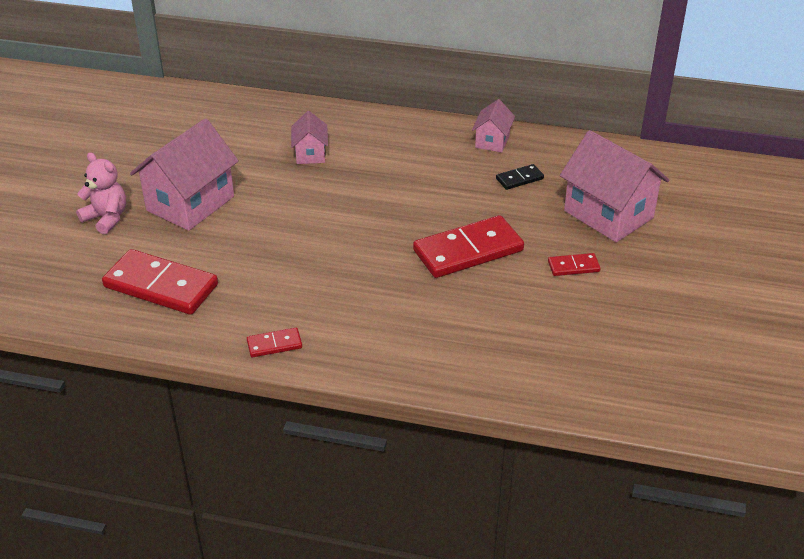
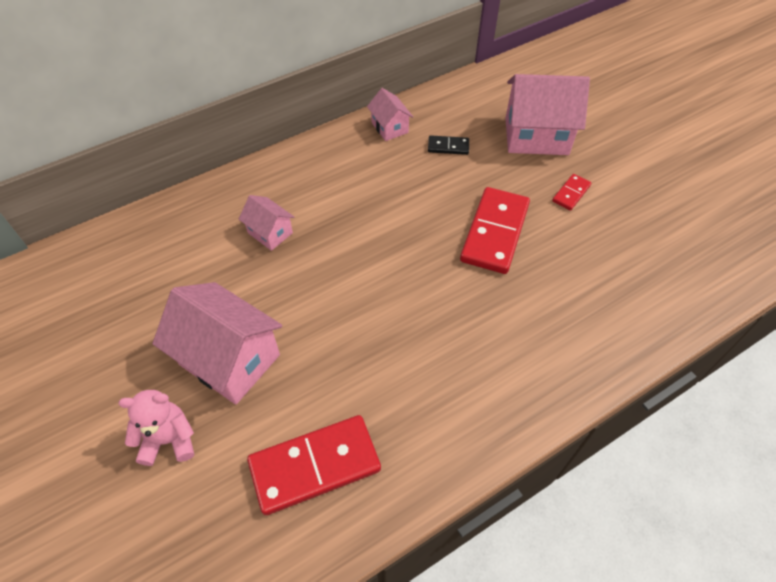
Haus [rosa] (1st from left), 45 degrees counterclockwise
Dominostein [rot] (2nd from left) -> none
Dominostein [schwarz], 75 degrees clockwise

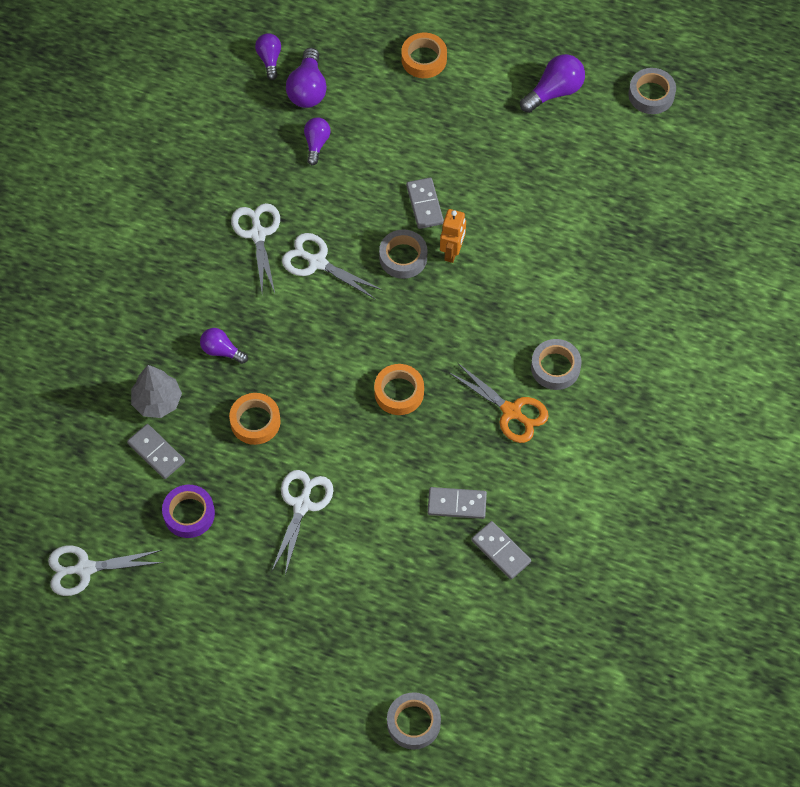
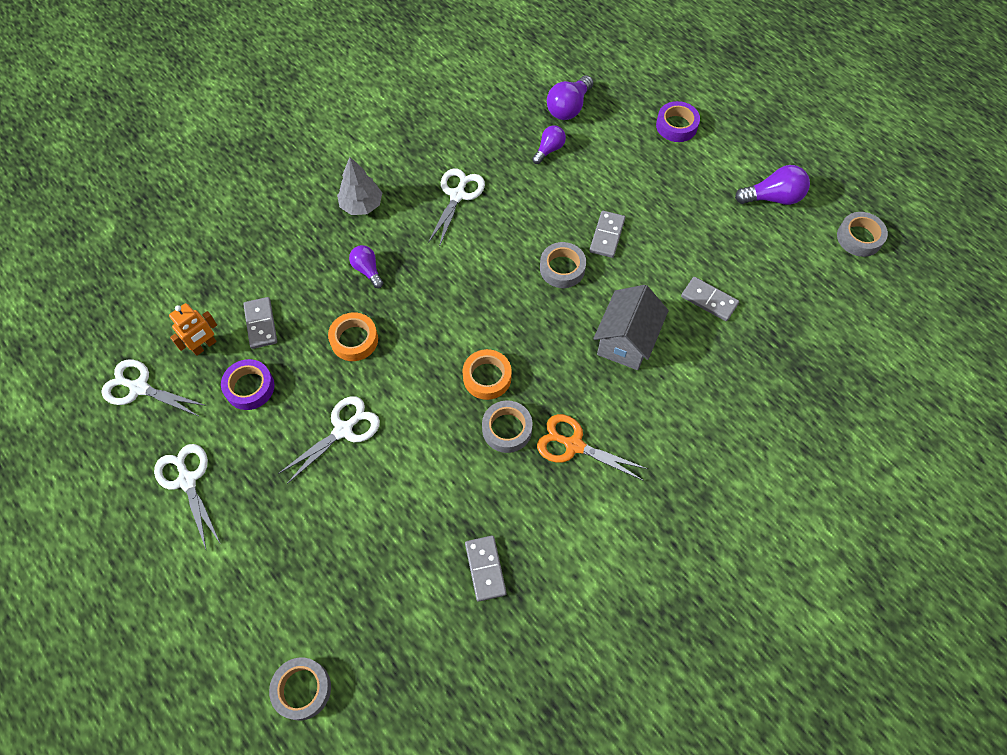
Baum [grau], move
Glühbirne [lila] (2nd from left) -> none
Schere [weiß] (4th from left in the first image) -> Schere [weiß] (2nd from left), move
Klebeband [orange] (3rd from left) -> Klebeband [lila] (2nd from left)
Dominostein [grau] (3rd from left in the first image) -> Dominostein [grau] (4th from left), move
Roboter [orange], move
Schere [orange], 135 degrees clockwise
Klebeband [grau] (3rd from left in the first image) -> Klebeband [grau] (2nd from left), move
none -> Haus [grau]

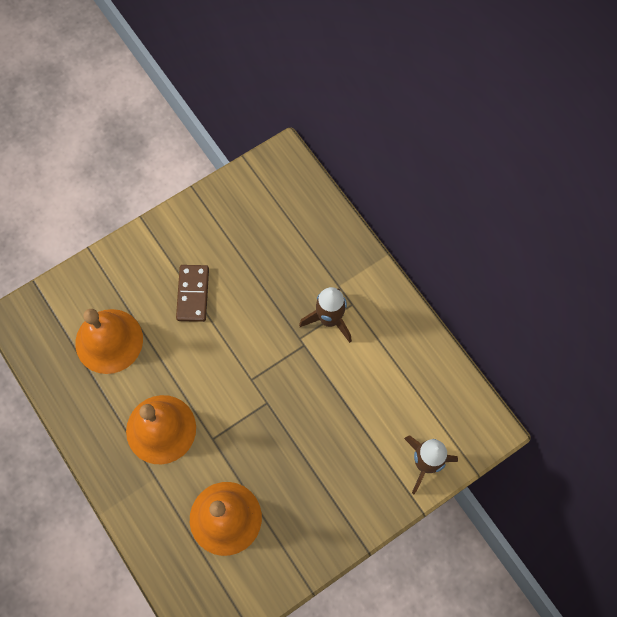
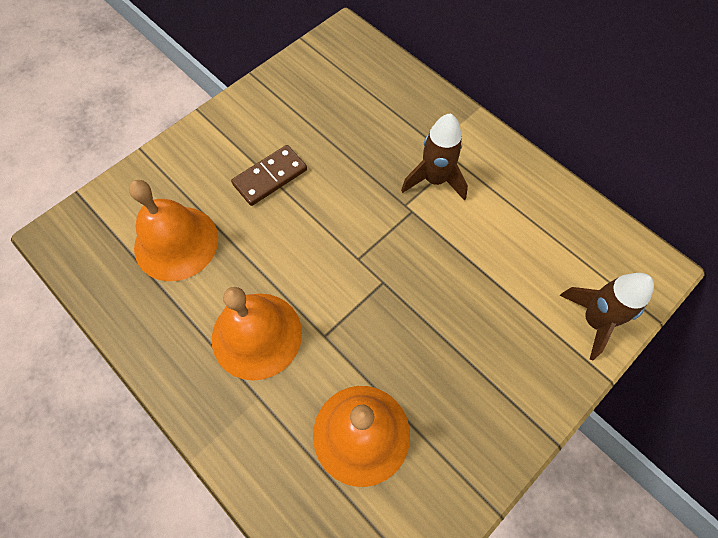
Dominostein [braun], 60 degrees clockwise

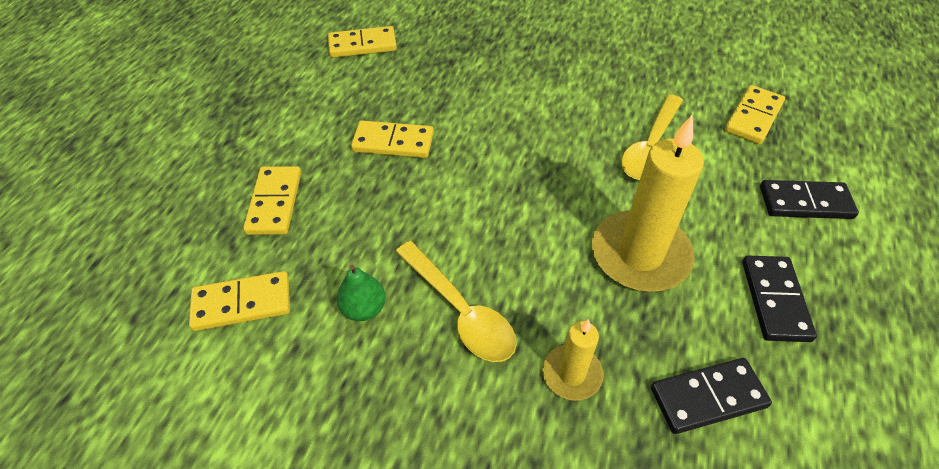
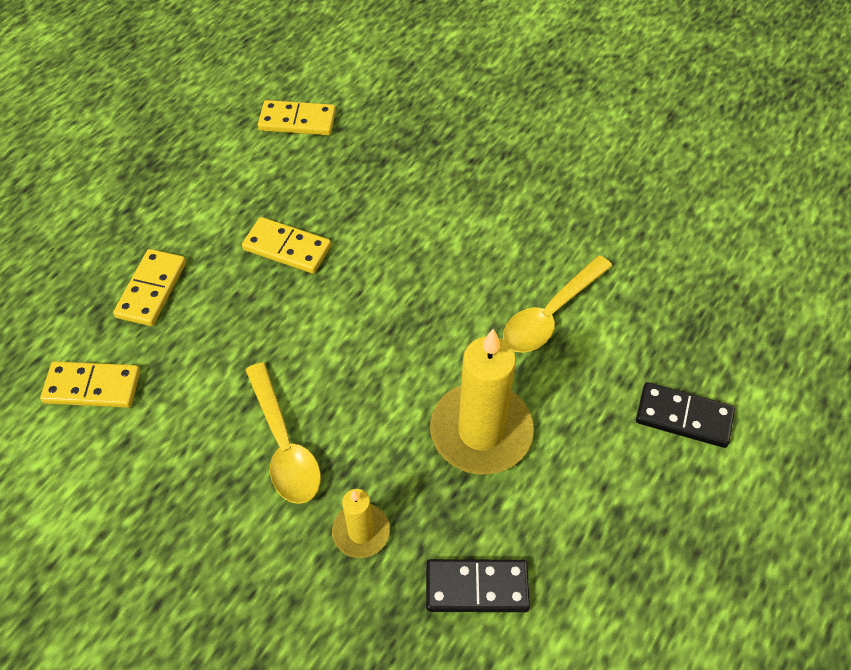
Birne [grün] -> none
Dominostein [gelb] (5th from left) -> none
Dominostein [schwarz] (2nd from left) -> none

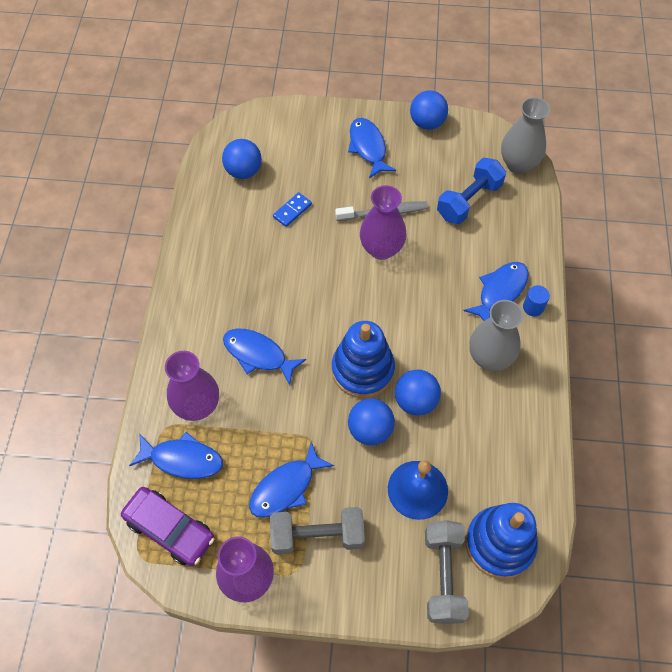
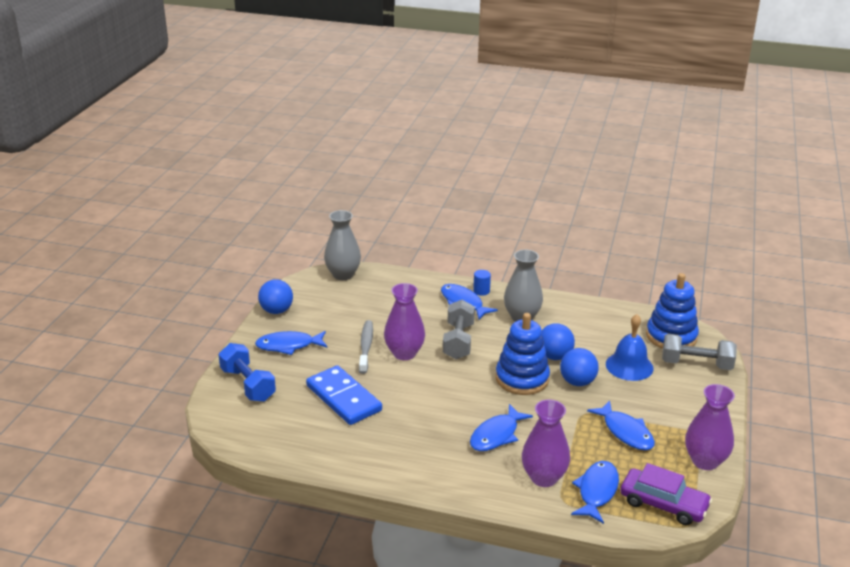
Auto [lila], 75 degrees clockwise
Ball [blau] (1st from left) -> none
Hantel [grau] (1st from left), move
Dominostein [blau], x2.14
Hantel [blau], move

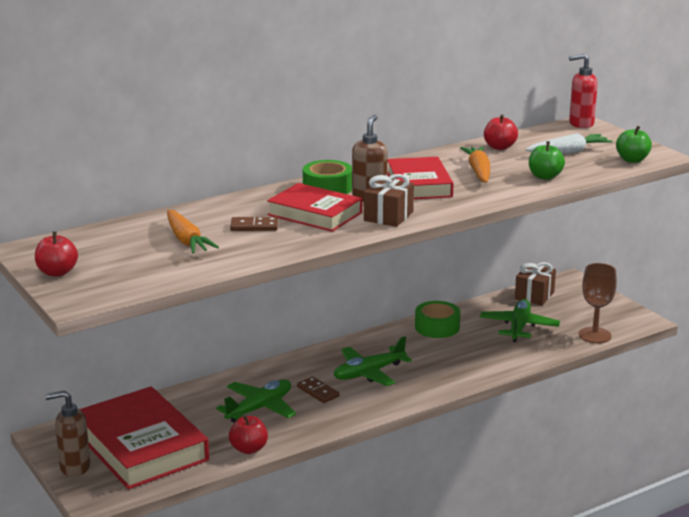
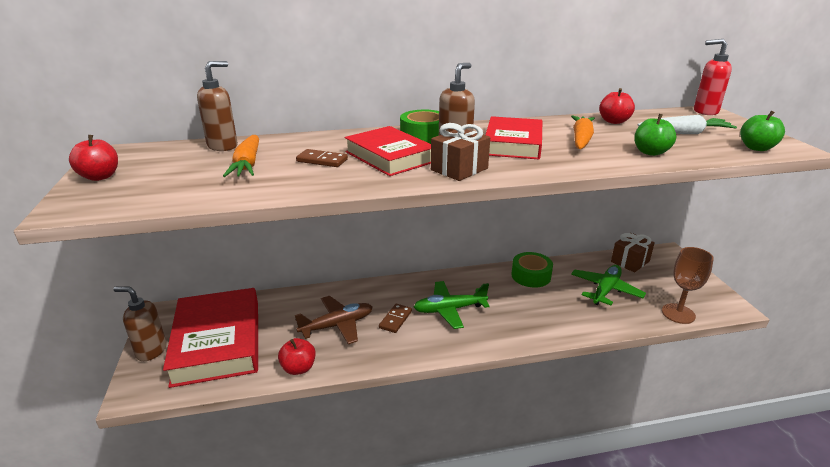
Flugzeug [grün] (1st from left) -> Flugzeug [braun]
Dominostein [braun] (2nd from left), 45 degrees clockwise
none -> Seifenspender [braun] (2nd from left)

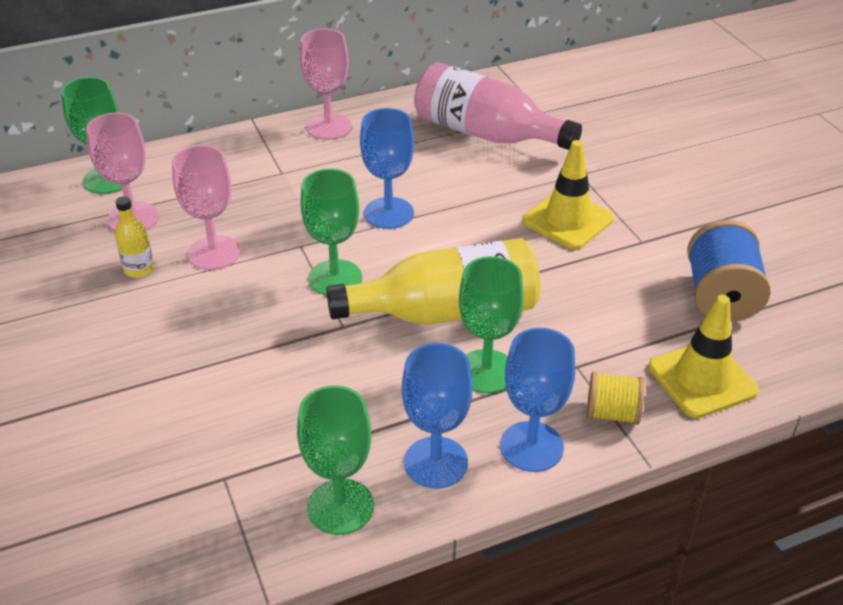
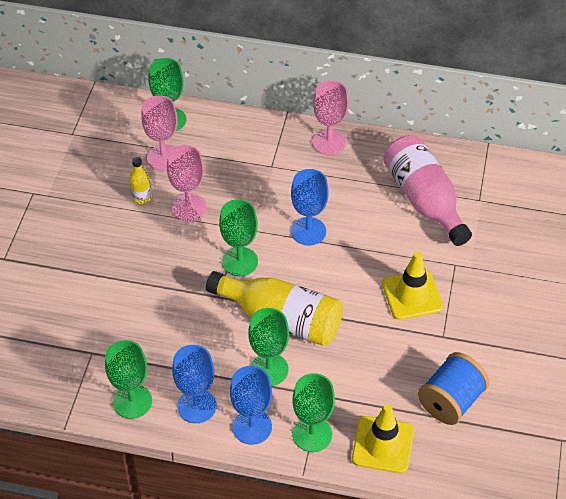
Garnrolle [gelb] -> Kelch [grün] (5th from left)

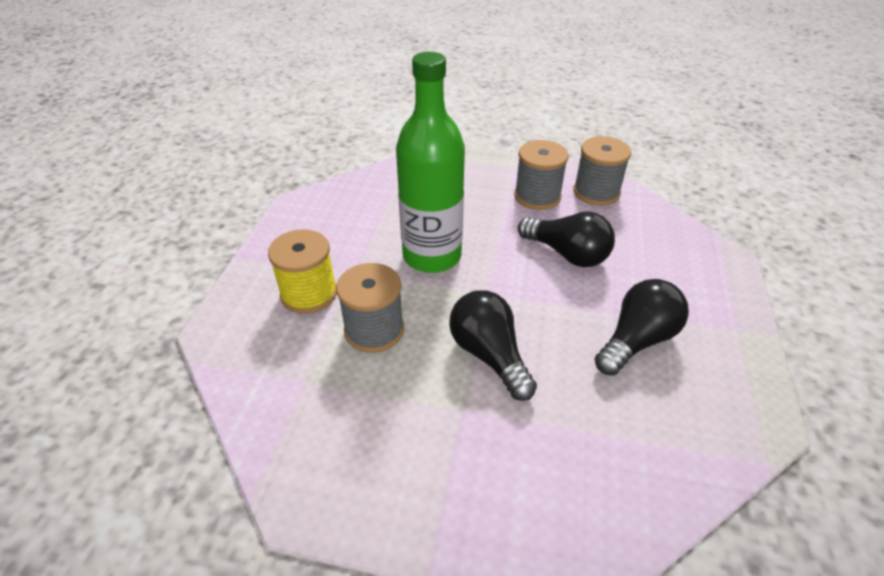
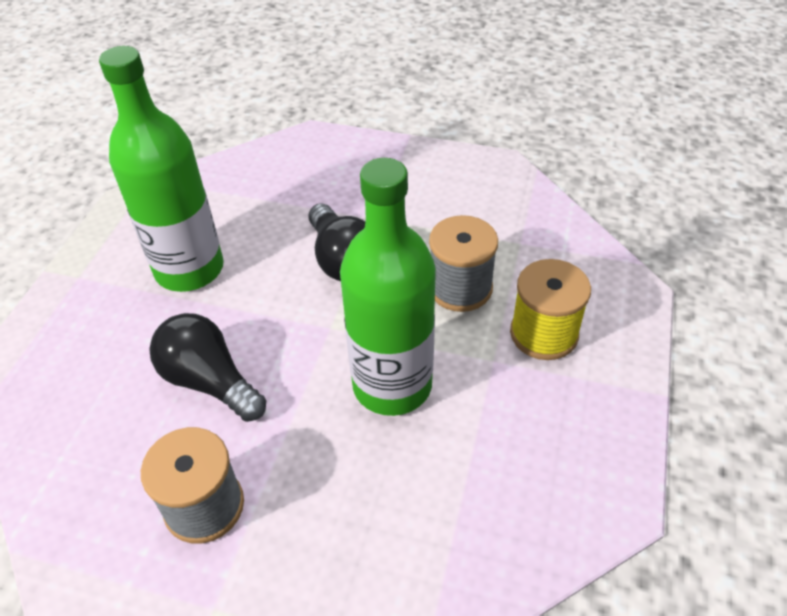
Garnrolle [grau] (3rd from left) -> none
Glühbirne [schwarz] (3rd from left) -> Flasche [grün] (1st from left)

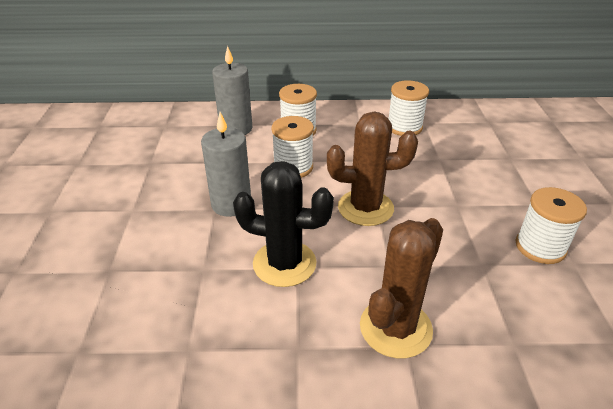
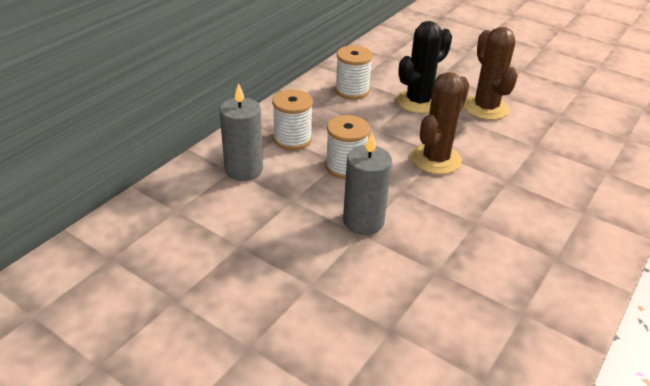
Kaktus [schwarz], move
Kaktus [braun] (2nd from left), move
Garnrolle [weiß] (4th from left) -> none

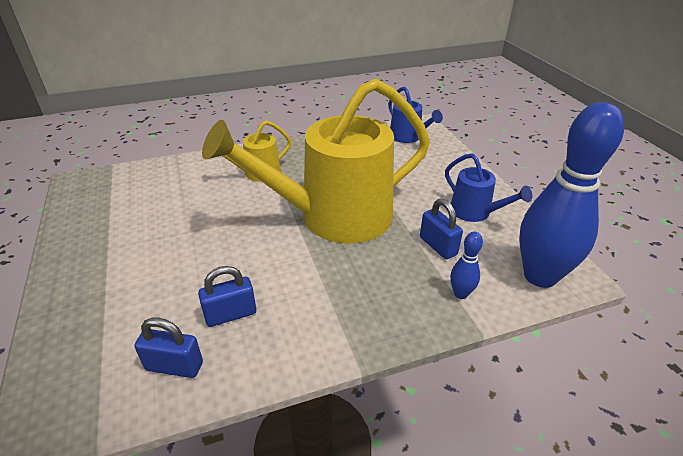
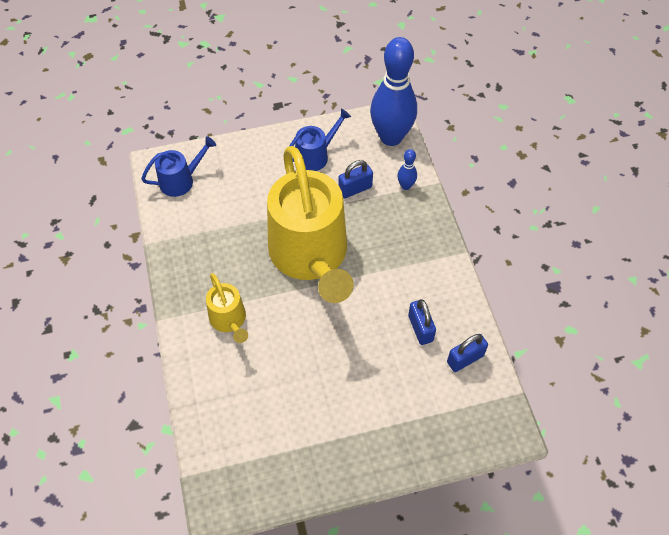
Vorhängeschloss [blau] (1st from left in the first image) -> Vorhängeschloss [blau] (3rd from left), 45 degrees clockwise

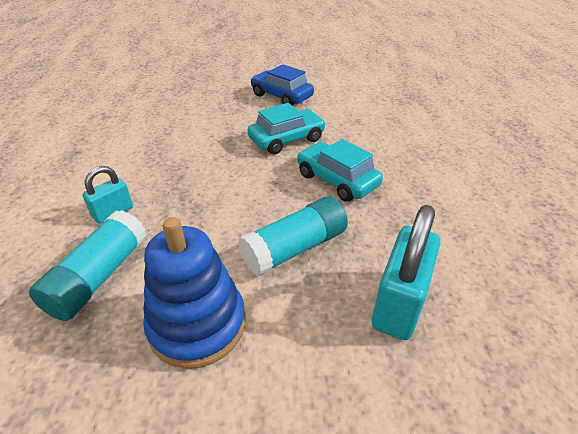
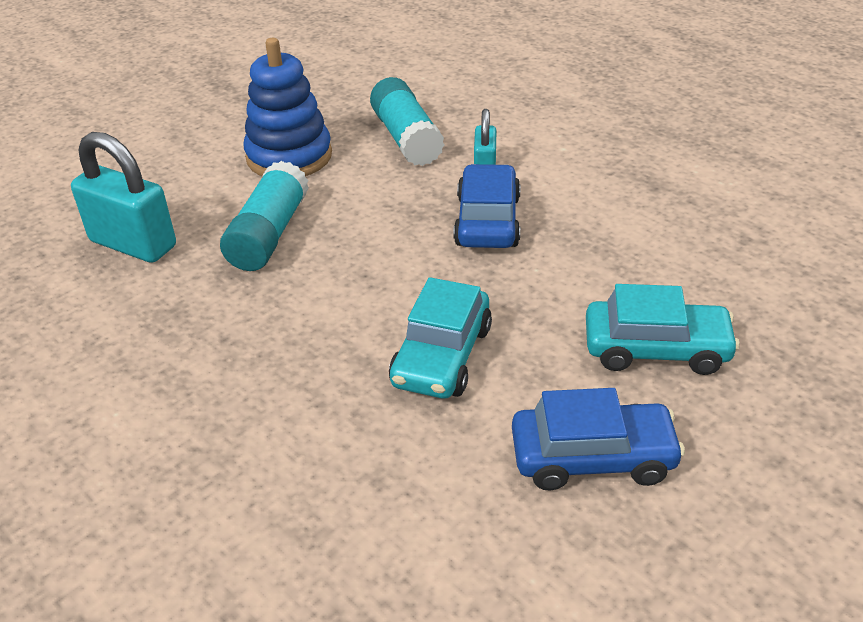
Auto [türkis] (2nd from left), move
Vorhängeschloss [türkis] (2nd from left in the first image) -> Vorhängeschloss [türkis] (1st from left), 45 degrees counterclockwise
none -> Auto [blau] (1st from left)

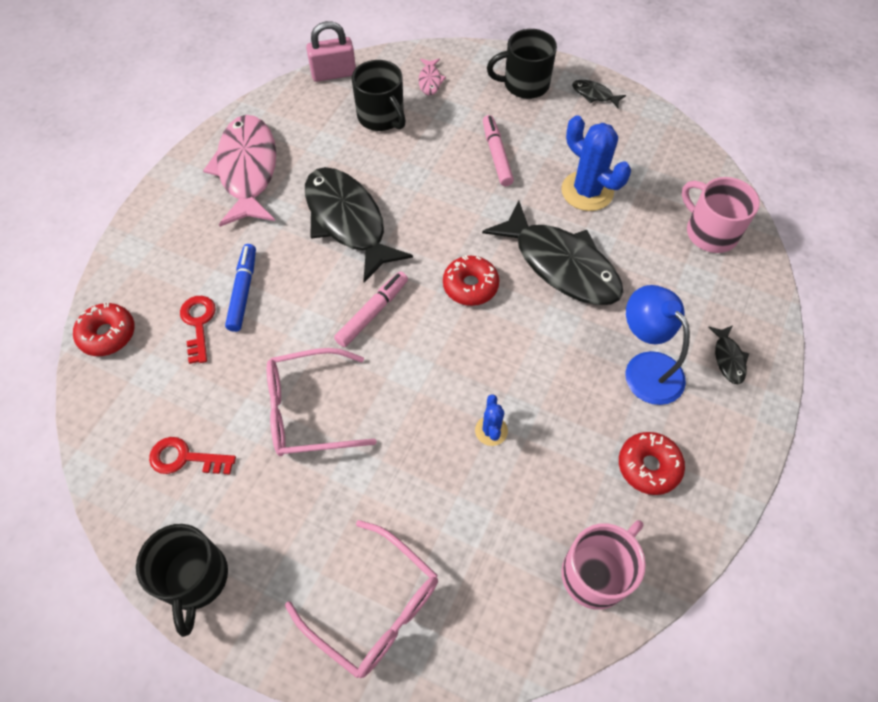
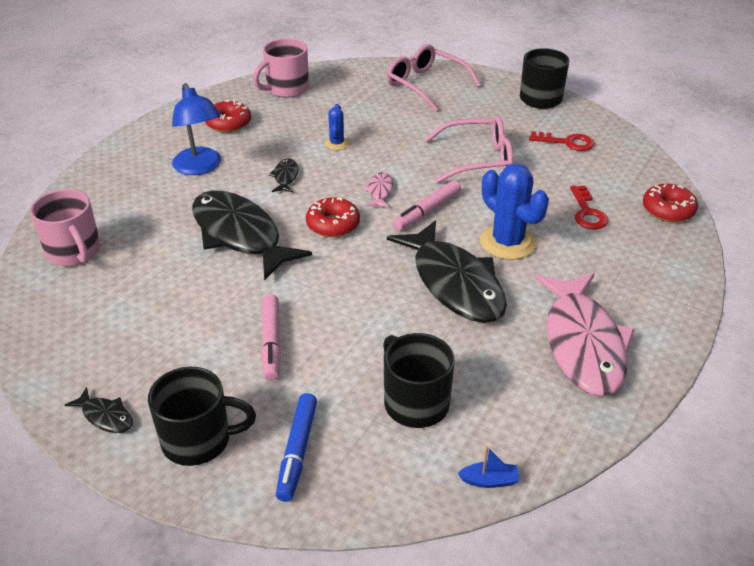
Filzstift [blau], move
Vorhängeschloss [rosa] -> Boot [blau]
Fisch [rosa] (2nd from left in the first image) -> Fisch [rosa] (1st from left), move
Kaktus [blau] (2nd from left), move
Fisch [schwarz] (4th from left in the first image) -> Fisch [schwarz] (3rd from left), move

